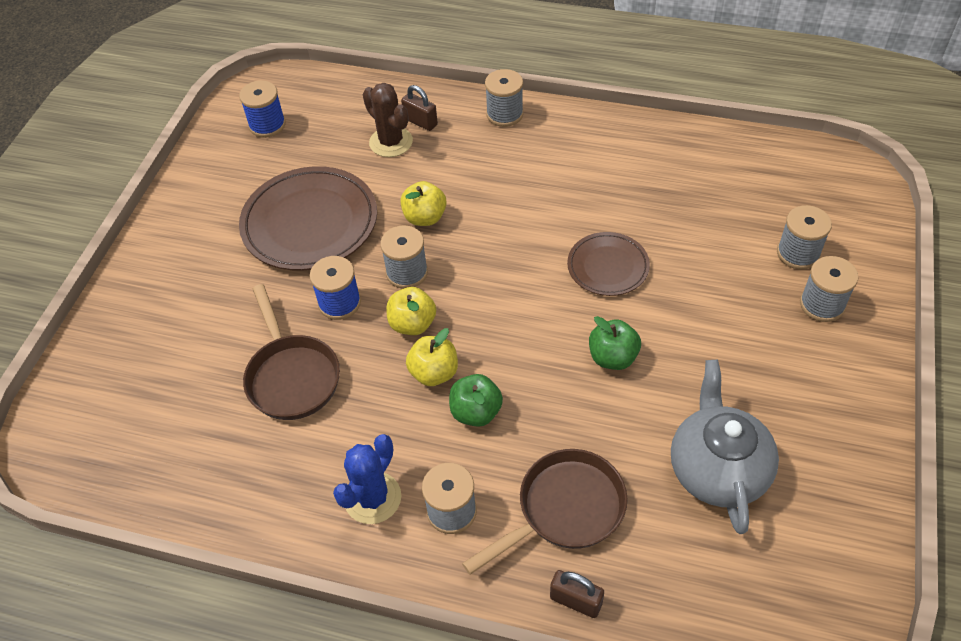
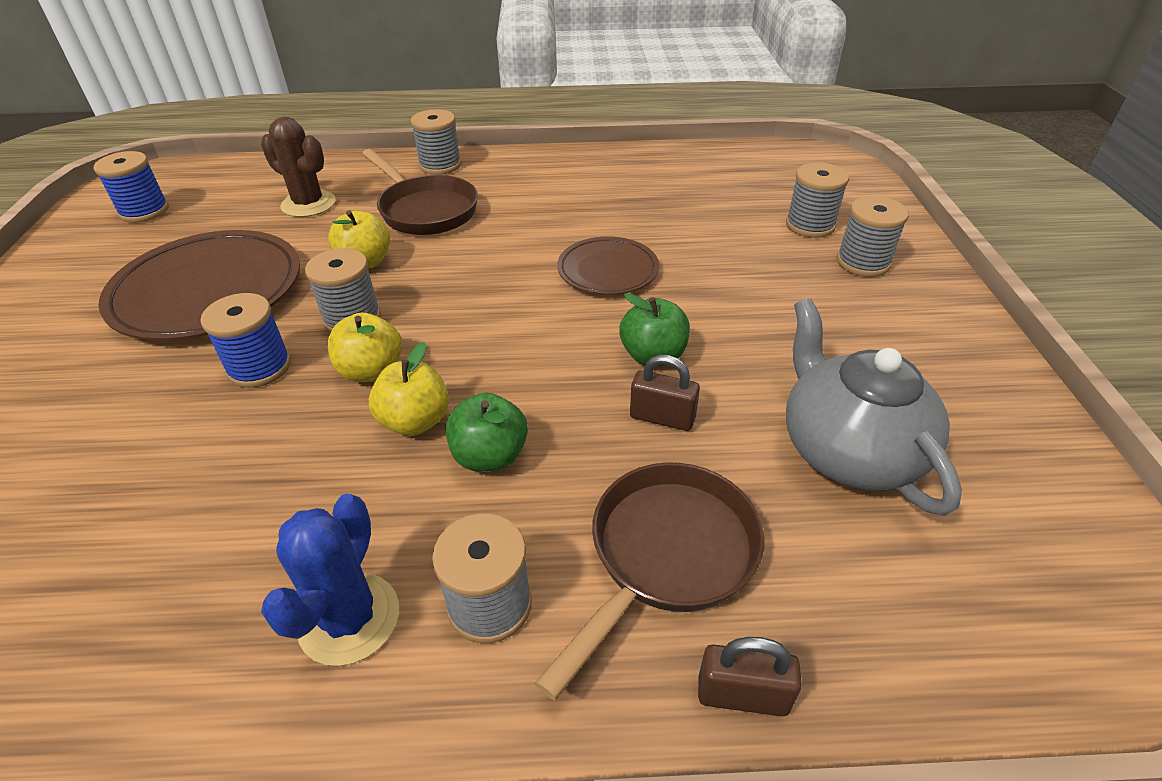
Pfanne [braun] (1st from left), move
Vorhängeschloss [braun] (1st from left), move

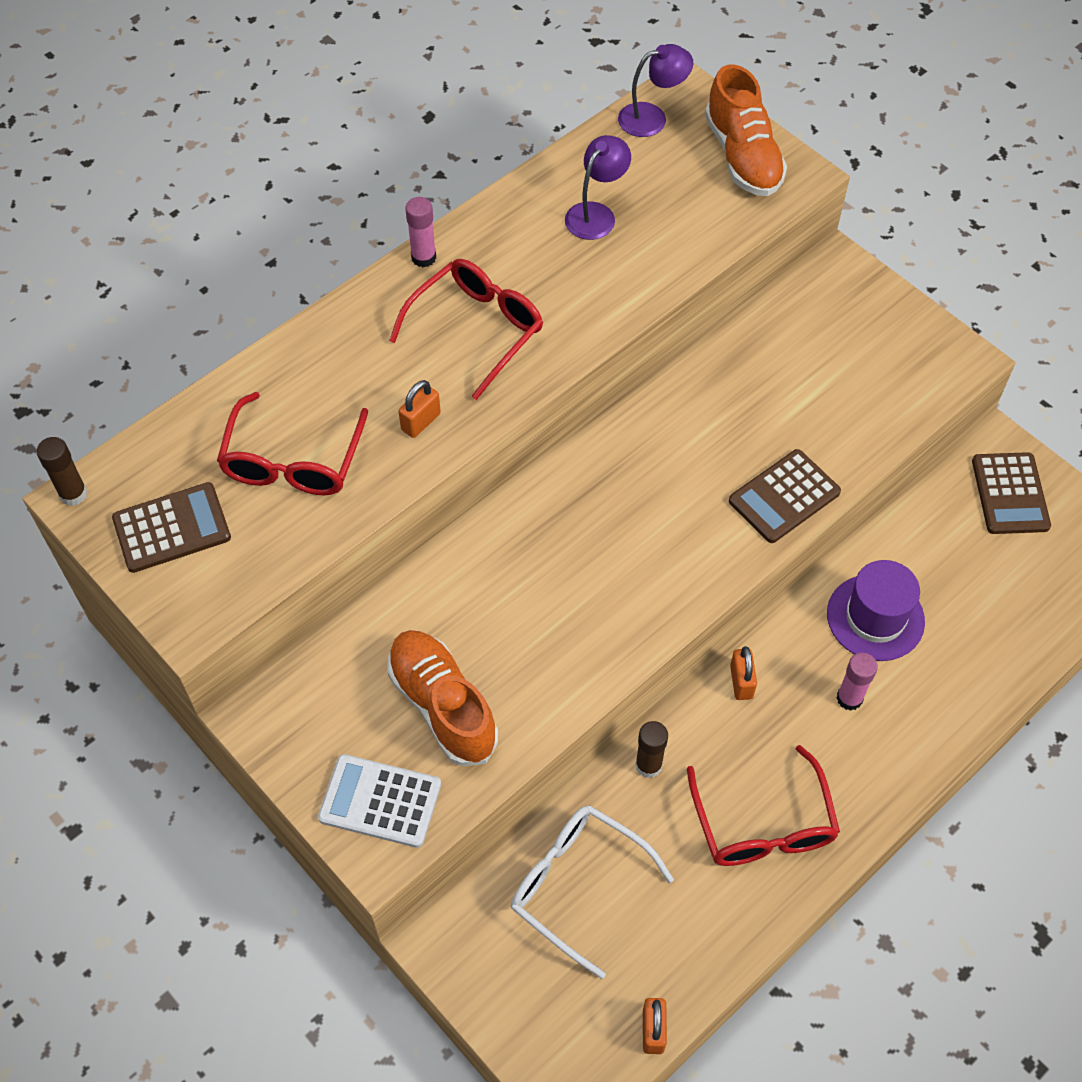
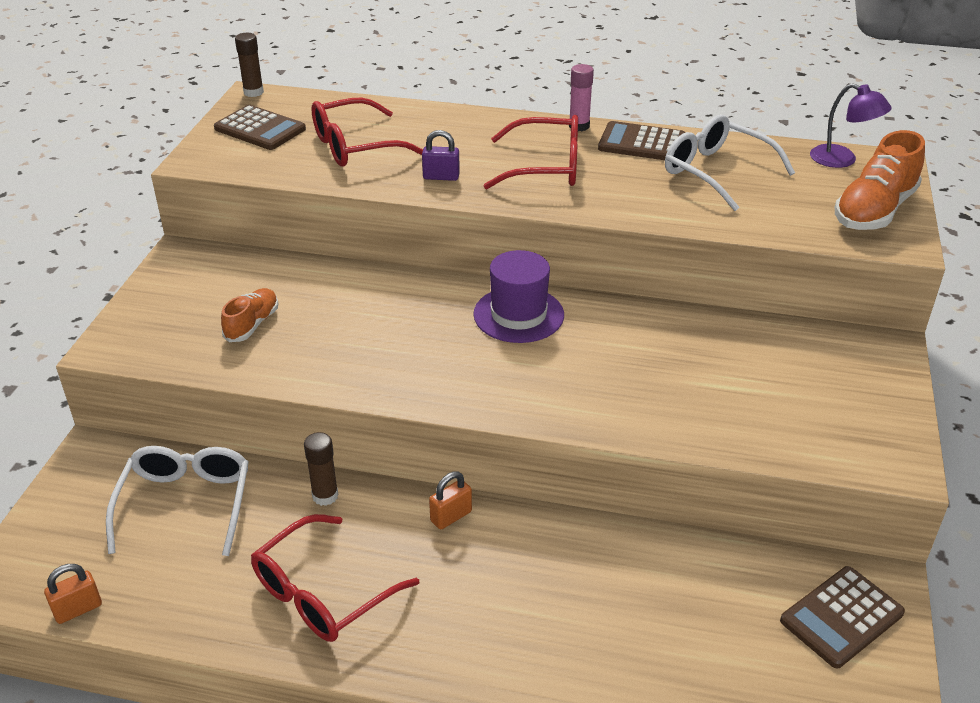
Taschenrechner [weiß] -> none
Schuh [orange] (1st from left), x0.58
Vorhängeschloss [orange] (1st from left) -> Vorhängeschloss [lila]
Lampe [lila] (1st from left) -> Brille [weiß] (2nd from left)
Taschenrechner [braun] (2nd from left), move
Hut [lila], move
Klebestift [rosa] (2nd from left) -> none

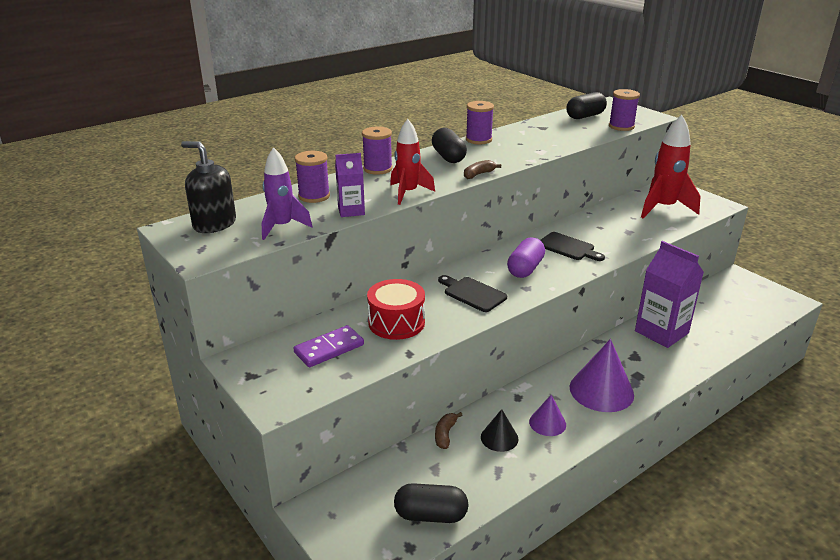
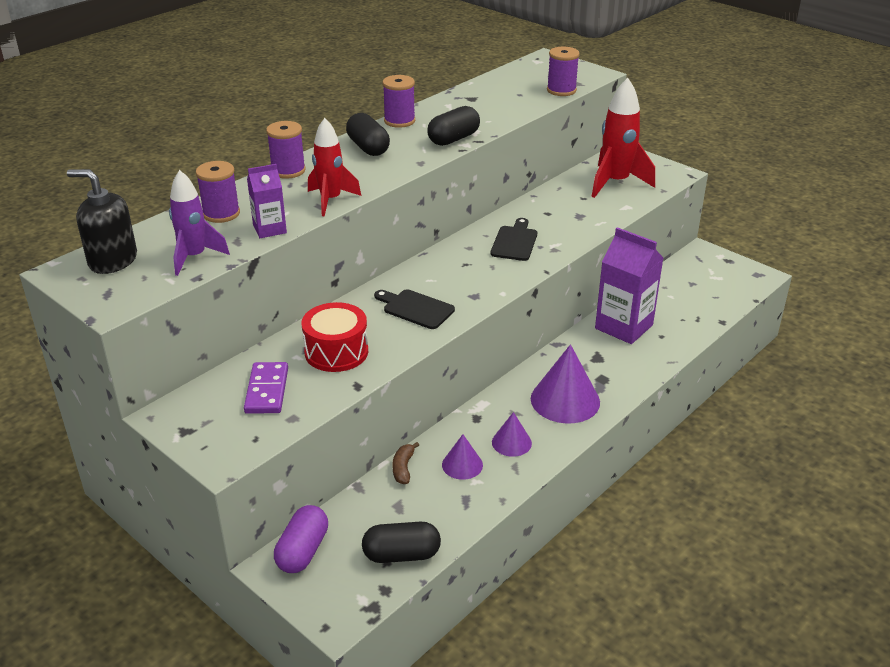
Dominostein [lila], 45 degrees counterclockwise
Banane [braun] (2nd from left) -> none
Kegel [schwarz] -> Kegel [lila] (1st from left)
Kapsel [lila], move
Schneidebrett [schwarz] (2nd from left), 105 degrees counterclockwise
Kapsel [schwarz] (3rd from left), move

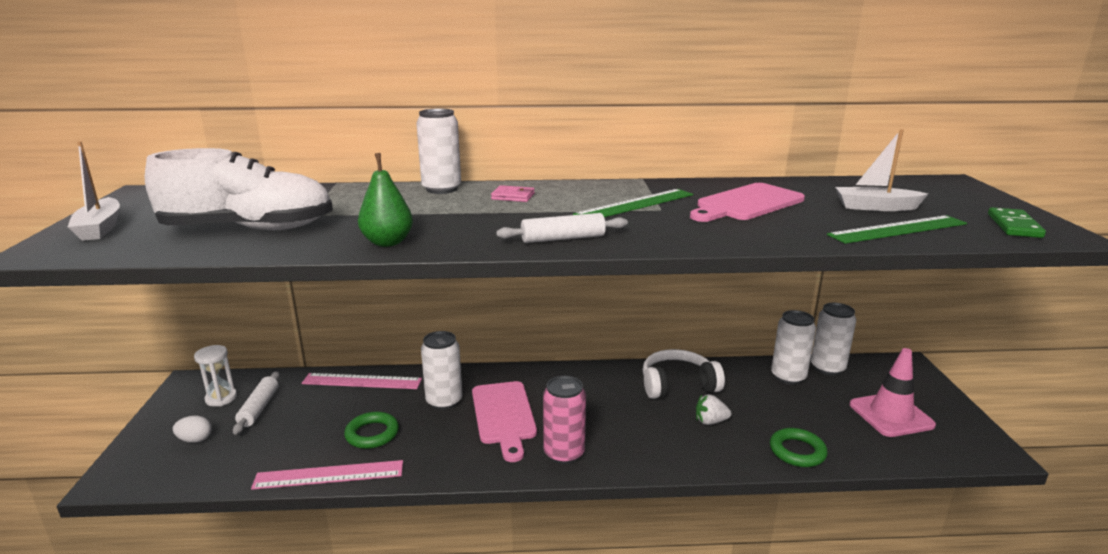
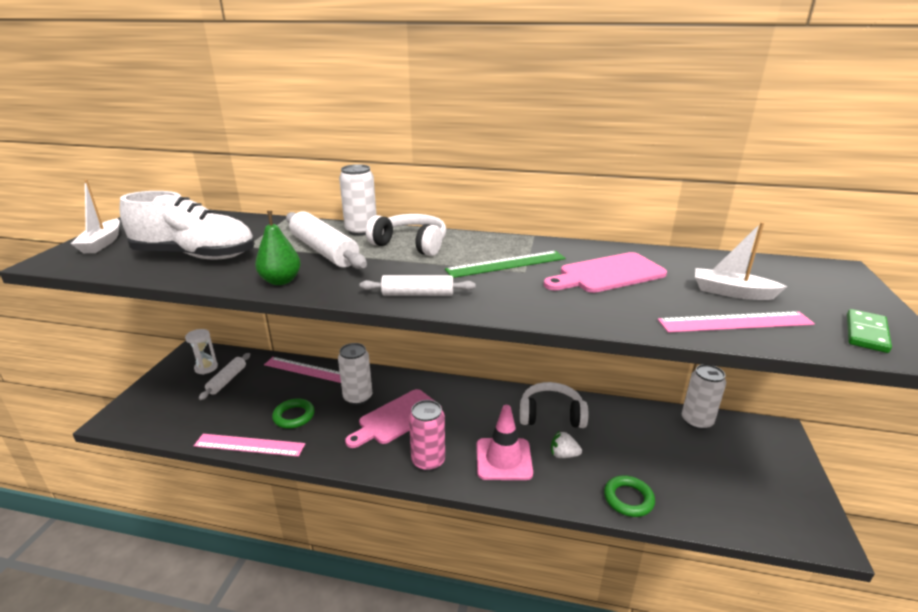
Ei [weiß] -> none
Schneidebrett [rosa] (1st from left), 45 degrees clockwise
Geldbörse [rosa] -> Kopfhörer [weiß] (1st from left)
Dose [weiß] (3rd from left) -> none
Lineal [grün] (2nd from left) -> Lineal [rosa] (3rd from left)
Leitkegel [rosa], move
none -> Nudelholz [weiß] (2nd from left)

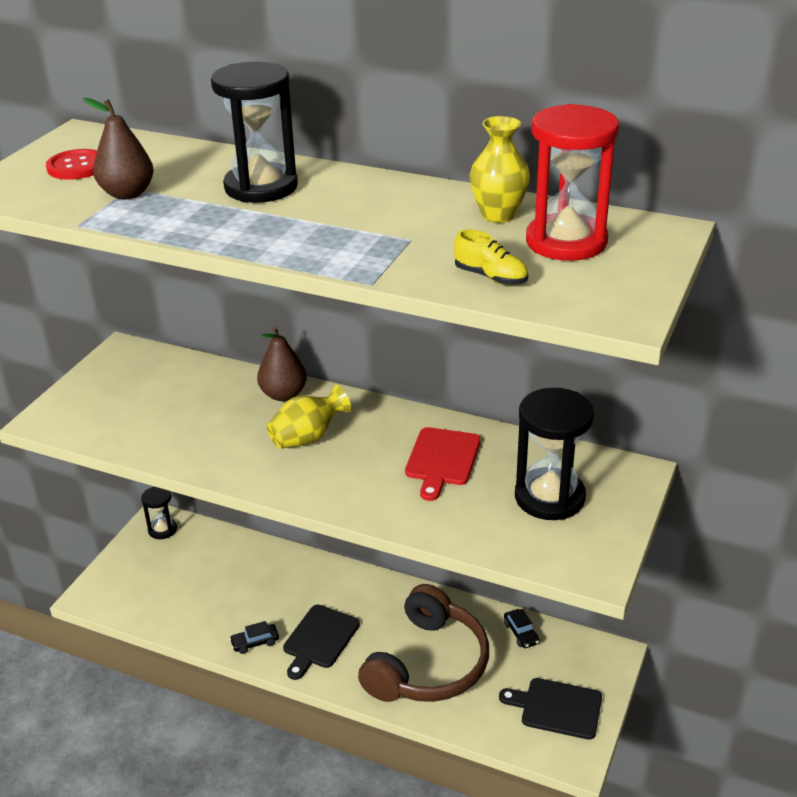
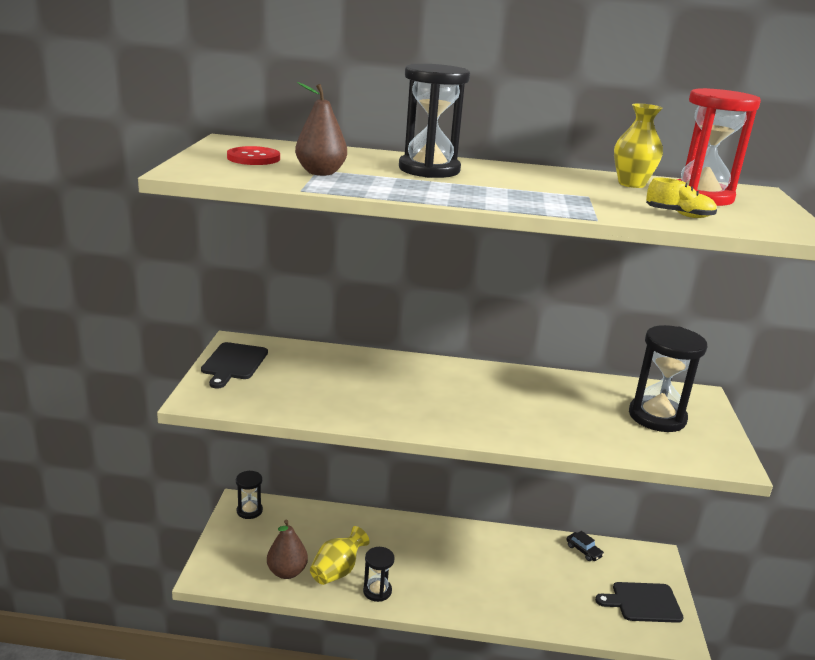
Auto [schwarz] (1st from left) -> Sanduhr [schwarz] (2nd from left)
Birne [braun] (2nd from left in the first image) -> Birne [braun] (1st from left), move
Vase [gelb] (1st from left), move
Schneidebrett [schwarz] (1st from left), move
Kopfhörer [braun] -> none
Schneidebrett [rot] -> none

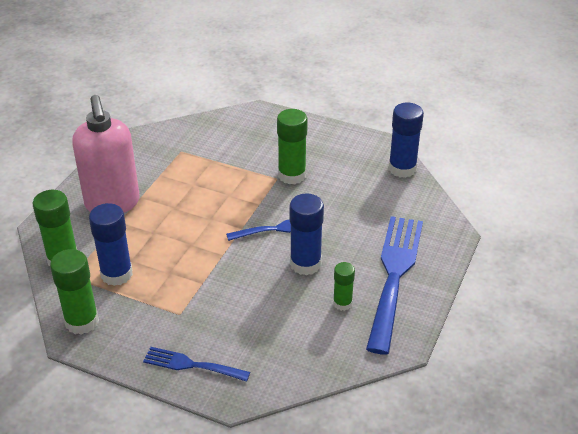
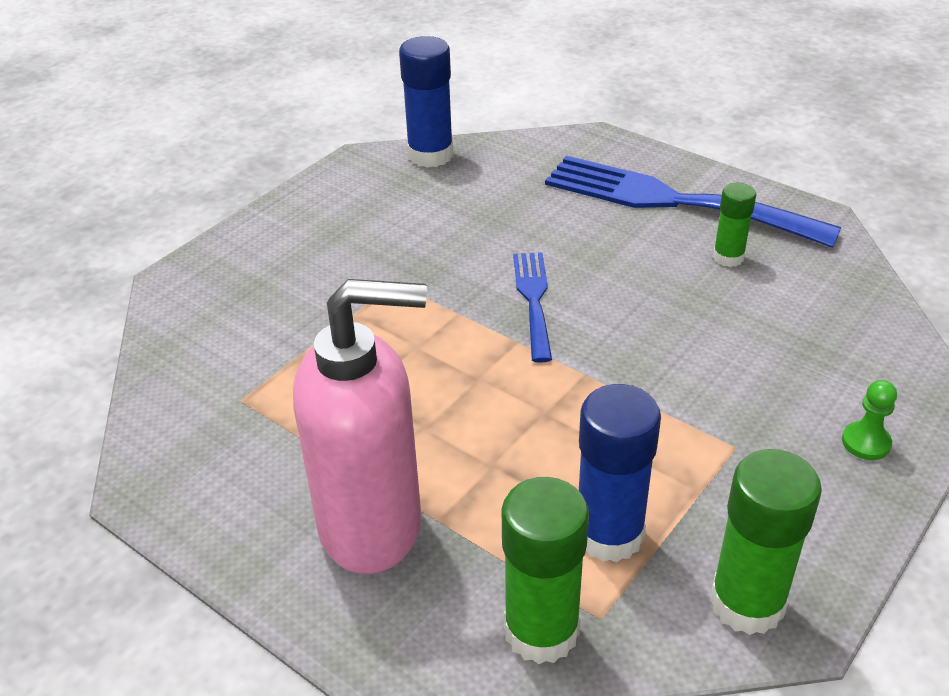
Gabel [blau] (1st from left) -> Bauer [grün]
Klebestift [grün] (3rd from left) -> none
Klebestift [blau] (2nd from left) -> none

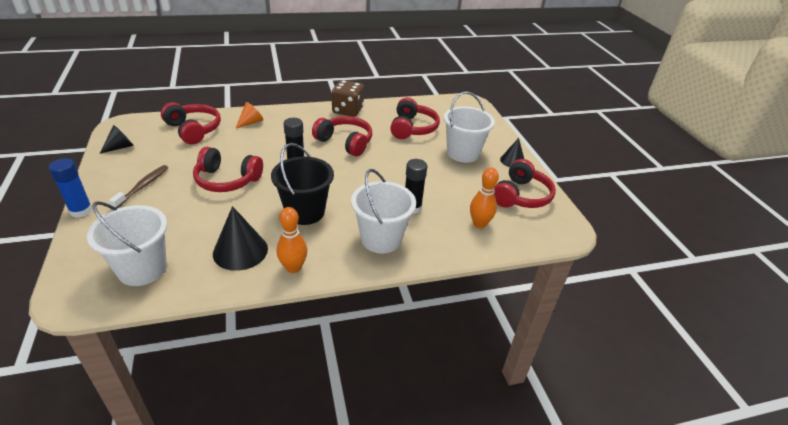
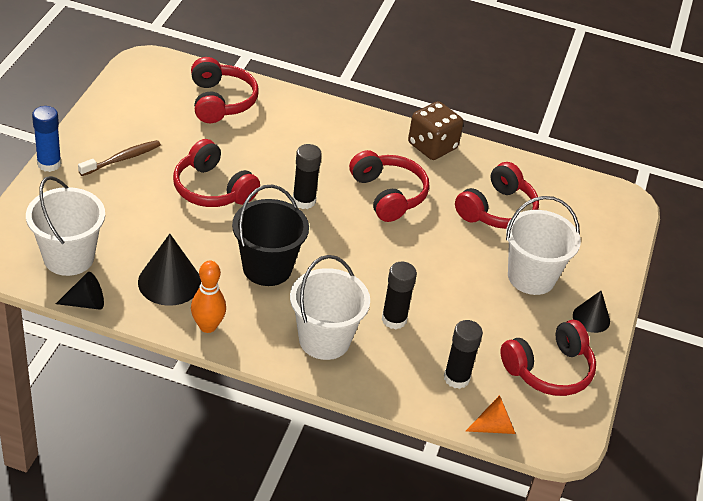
Kegel [schwarz] (1st from left), move
Kegel [orange], move
Bowlingkegel [orange] (2nd from left) -> Klebestift [schwarz] (3rd from left)

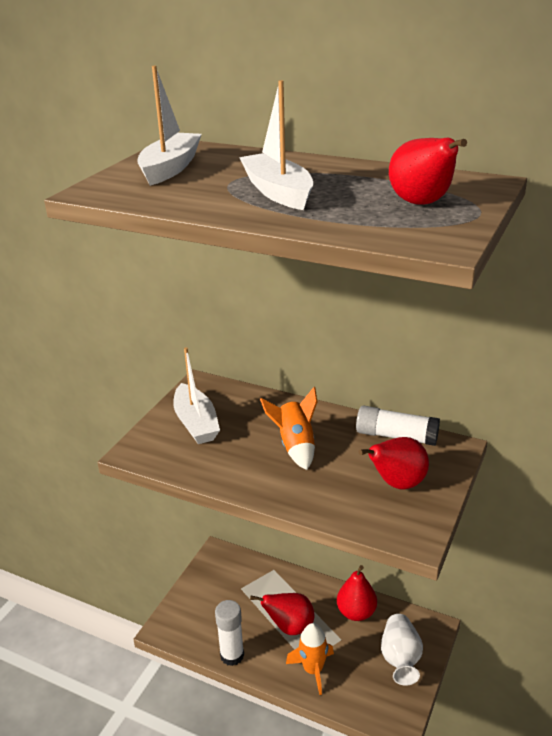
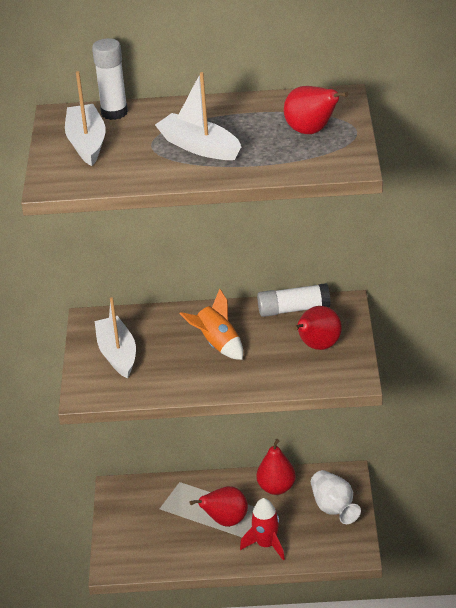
Boot [weiß] (2nd from left), 150 degrees counterclockwise
Klebestift [weiß] (1st from left), move
Rakete [orange] (2nd from left) -> Rakete [rot]

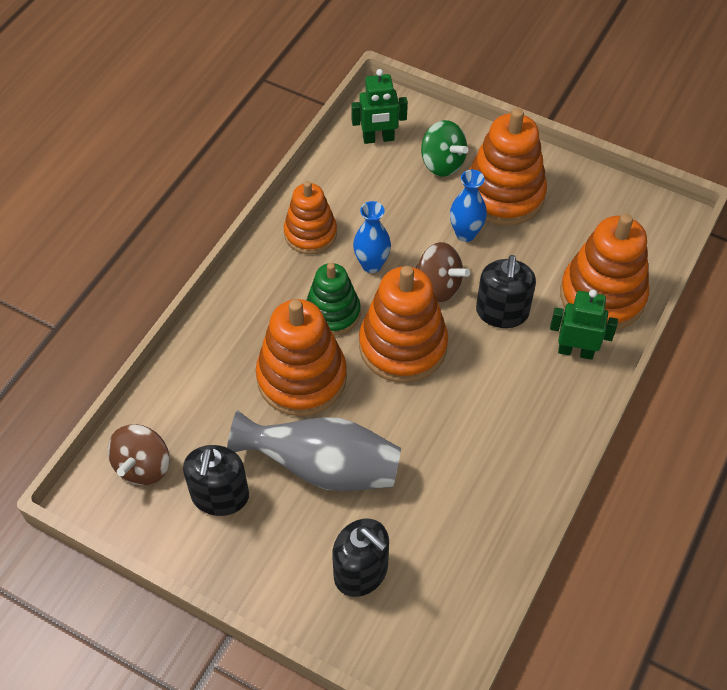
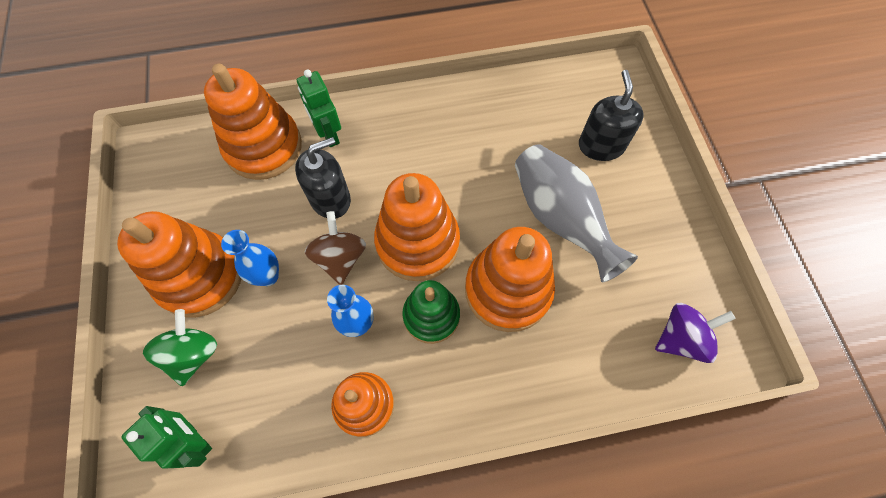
Kreisel [braun] (1st from left) -> Kreisel [lila]
Seifenspender [schwarz] (1st from left) -> none

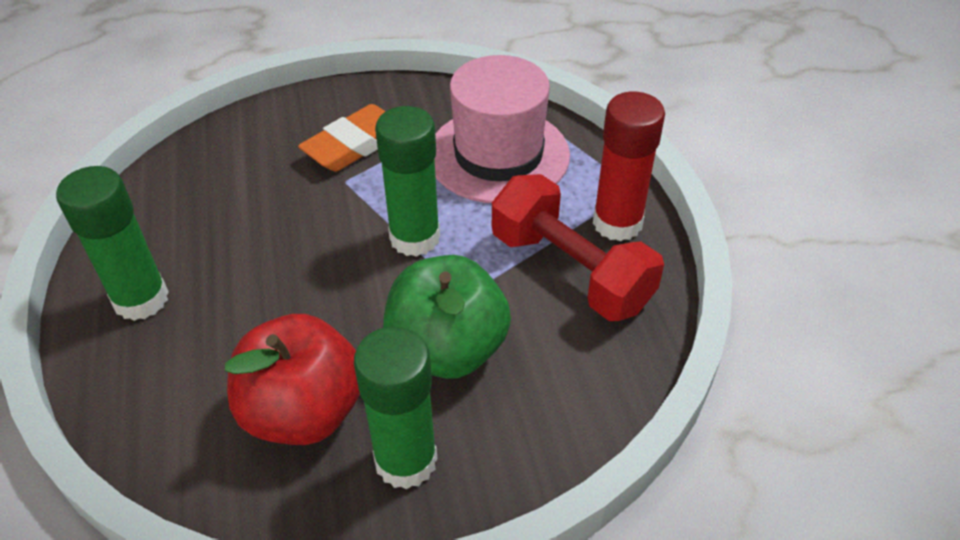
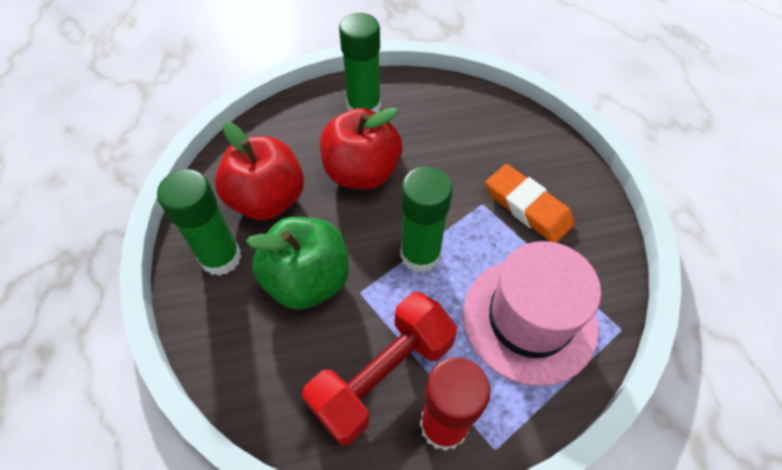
none -> Apfel [rot] (2nd from left)

